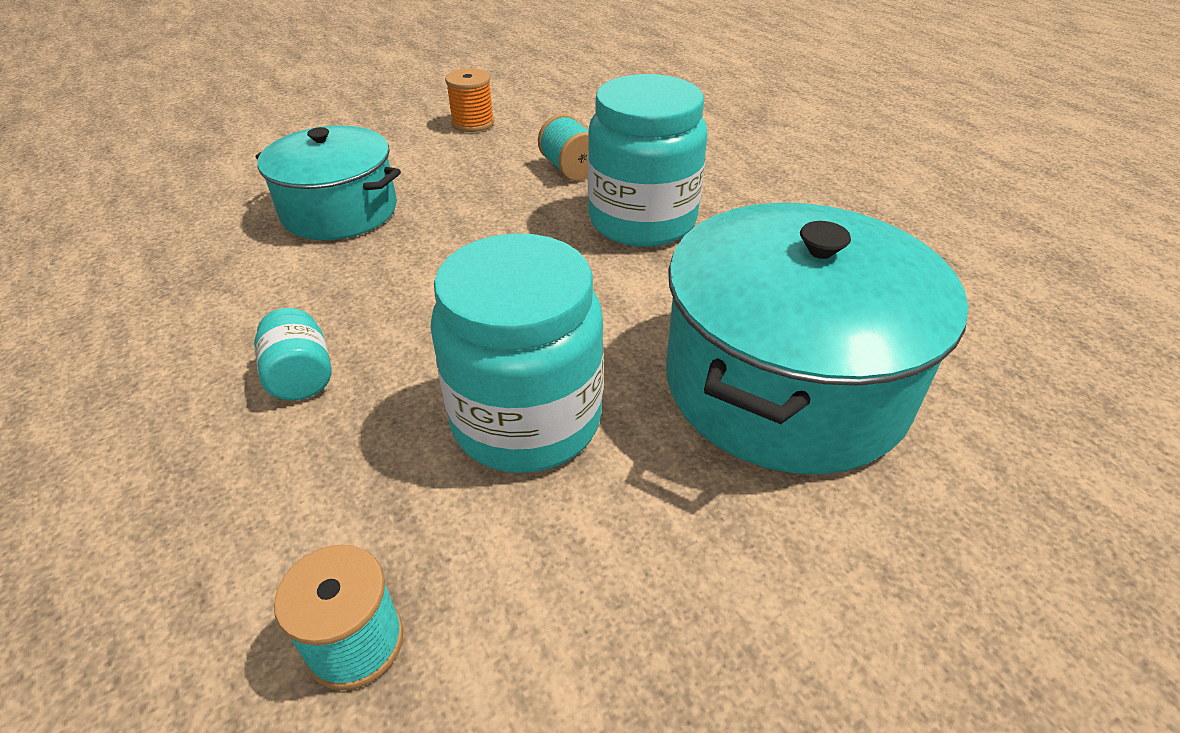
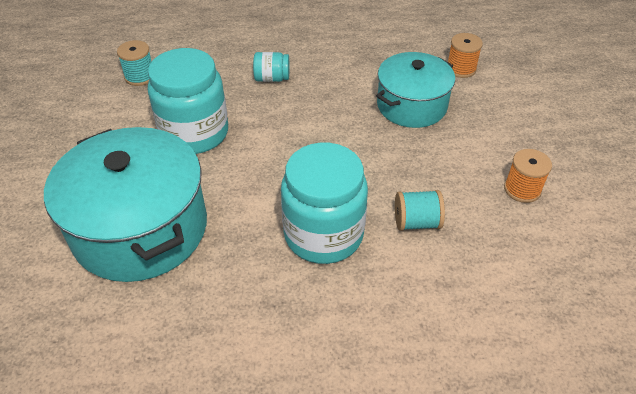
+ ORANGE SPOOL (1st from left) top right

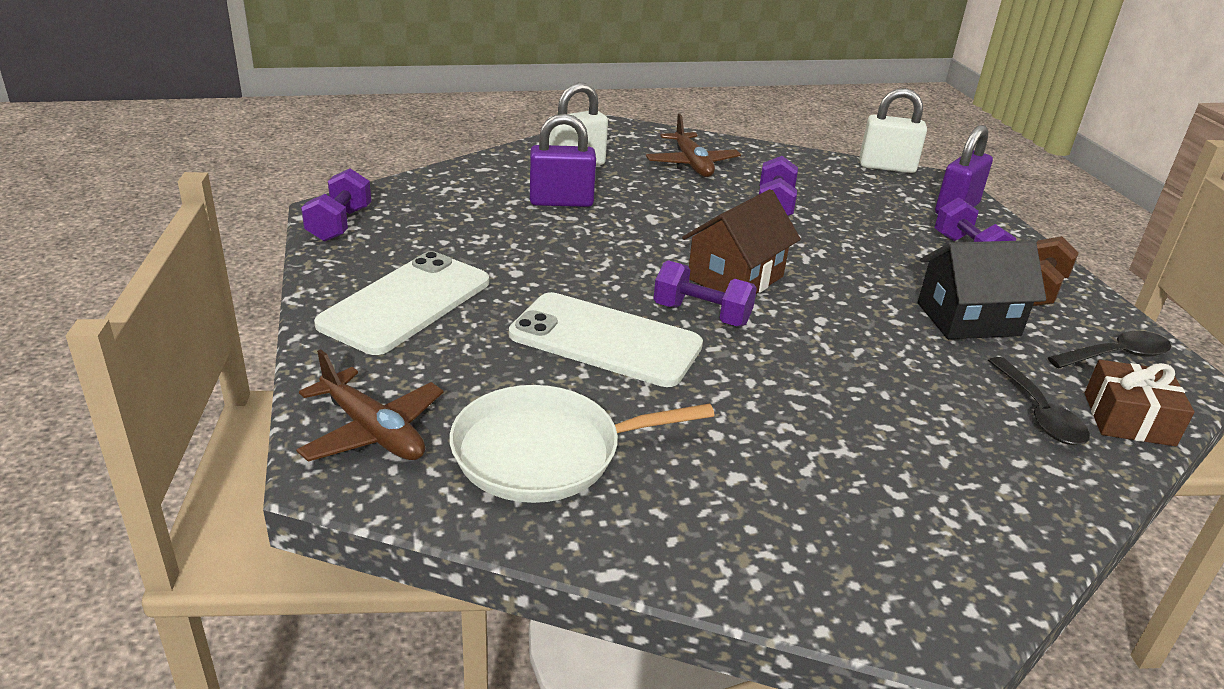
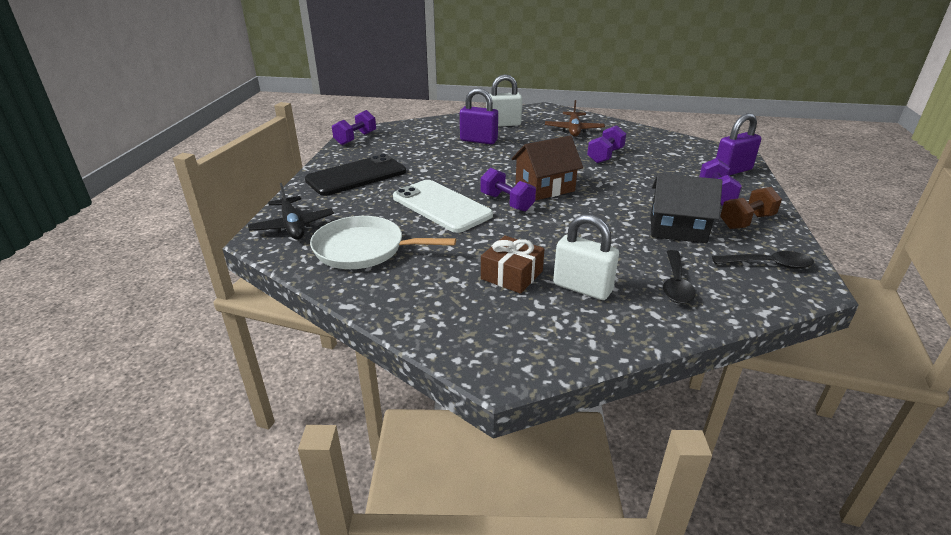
~ WHITE PADLOCK (2nd from left) top right to centre
~ BROWN GIFT middle right to centre
~ BROWN PLANE (1st from left) middle left to BLACK PLANE middle left
~ WHITE PHONE (1st from left) middle left to BLACK PHONE top centre

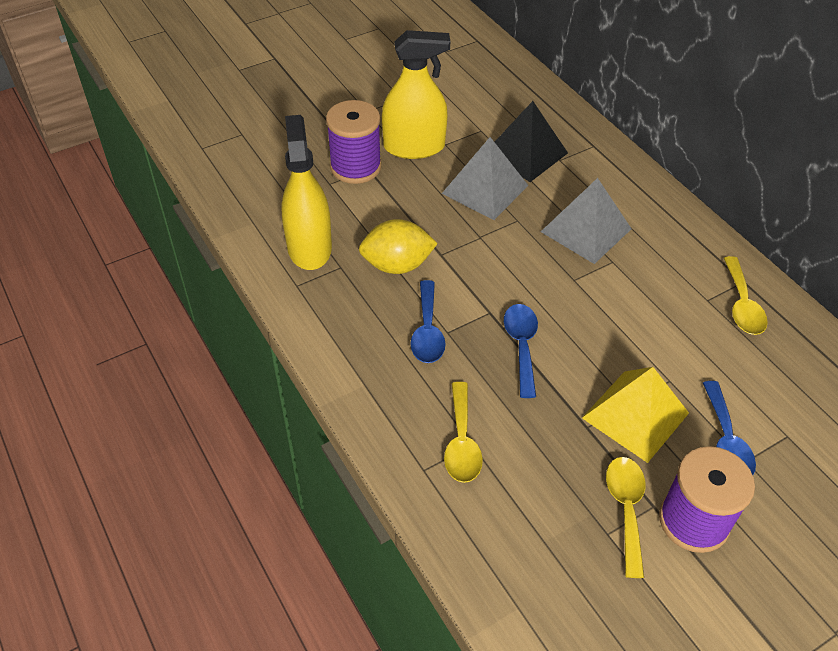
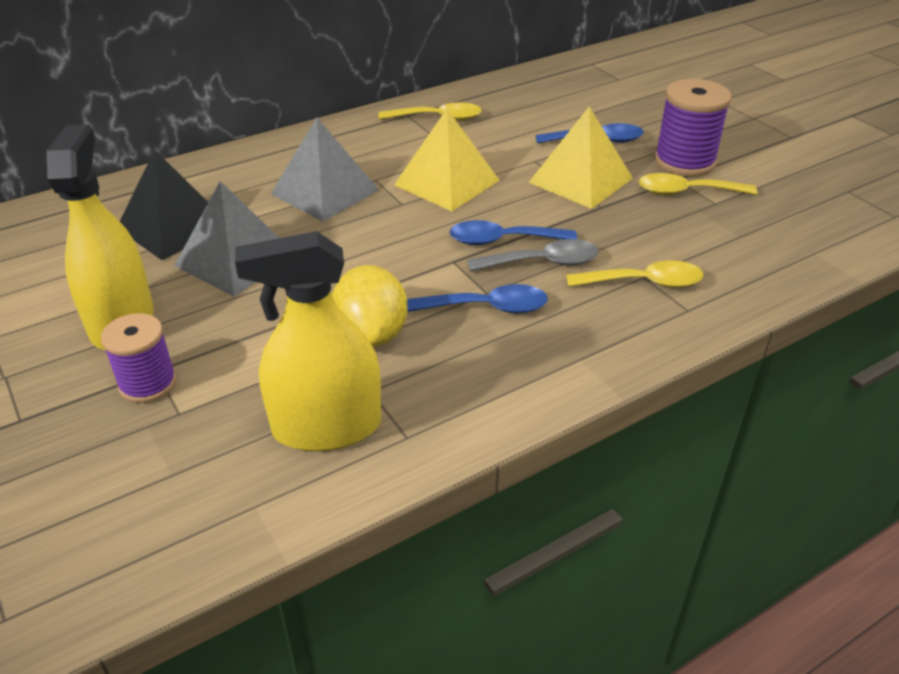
+ YELLOW PYRAMID (1st from left) top centre
+ GREY SPOON centre
~ PURPLE SPOOL (1st from left) top centre = middle left x0.67

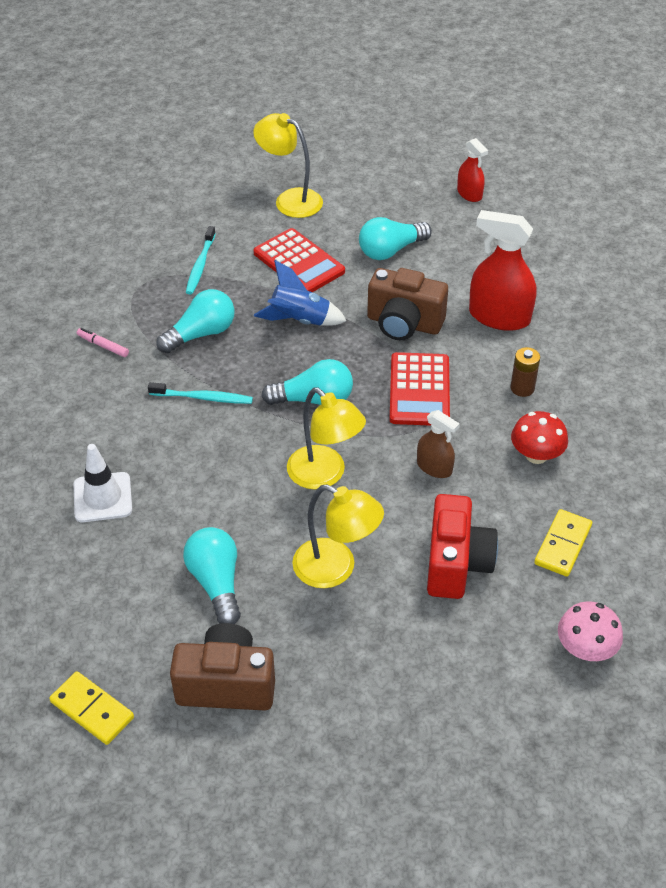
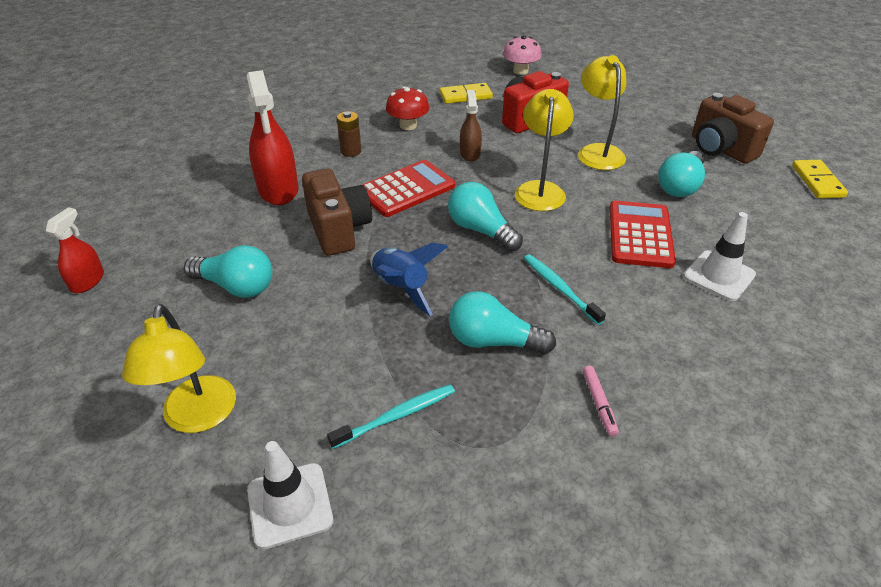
+ WHITE TRAFFIC CONE (1st from left) bottom left
~ RED CALCULATOR (1st from left in the first image) top centre to RED CALCULATOR (2nd from left) middle right

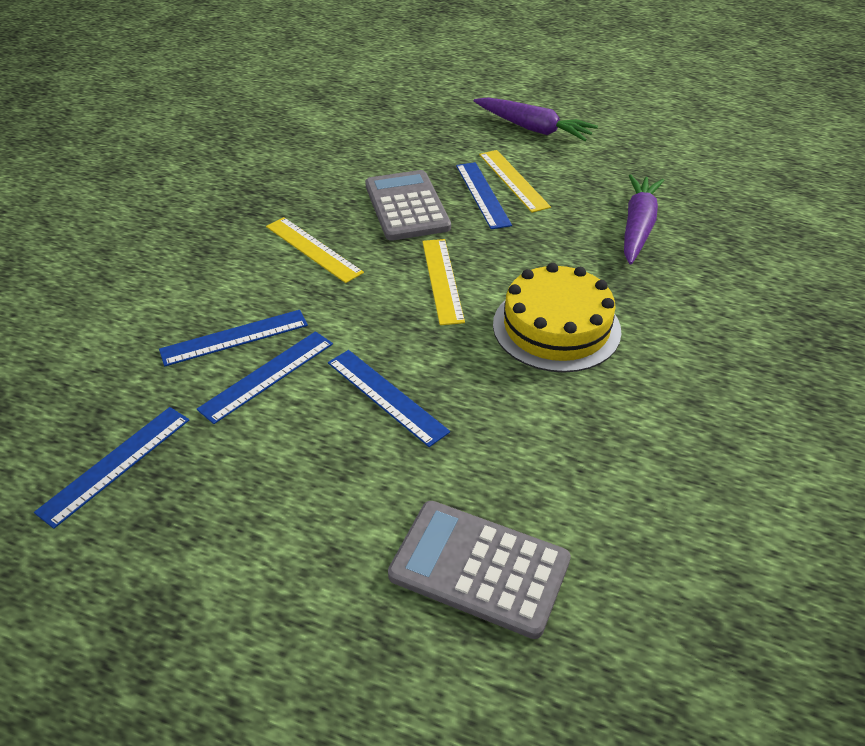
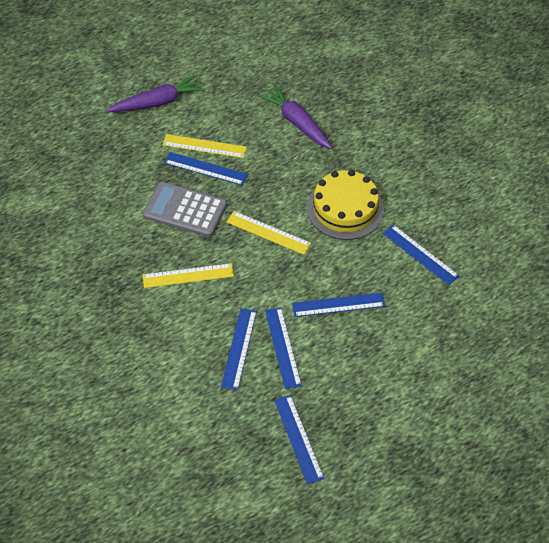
- GREY CALCULATOR (2nd from left) bottom centre
+ BLUE RULER (6th from left) middle right

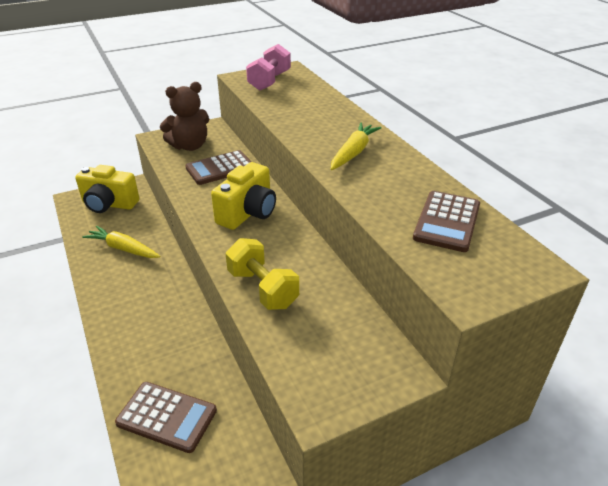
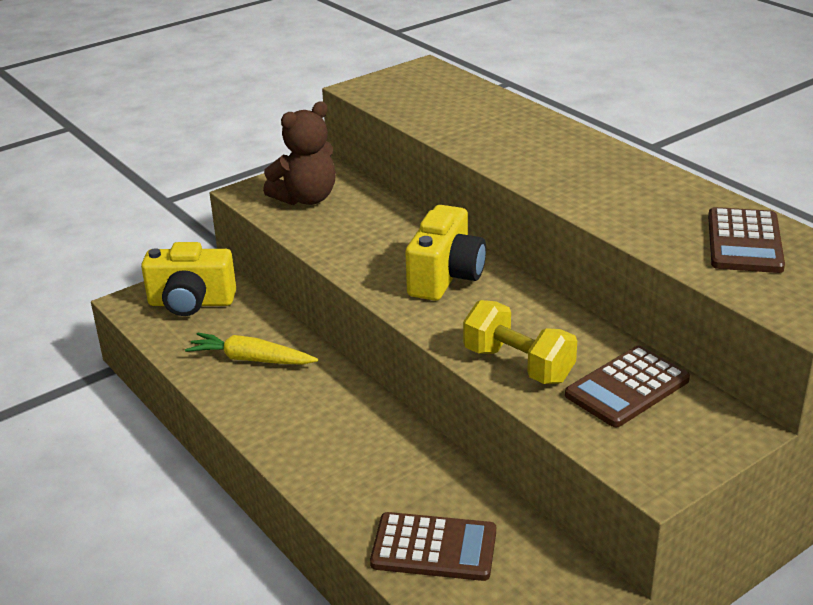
- PINK DUMBBELL top centre
- YELLOW CARROT (2nd from left) top centre
~ BROWN CALCULATOR (2nd from left) centre to middle right

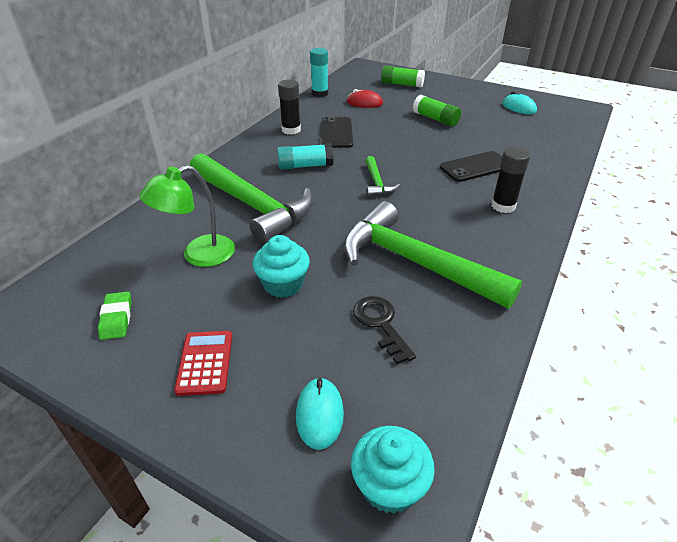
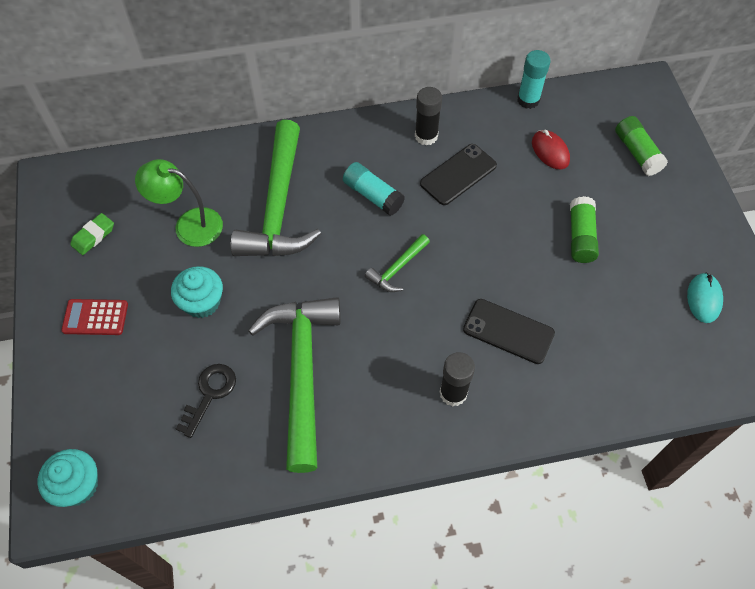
- TURQUOISE MOUSE (1st from left) bottom centre
~ RED CALCULATOR bottom left = middle left 135 degrees counterclockwise

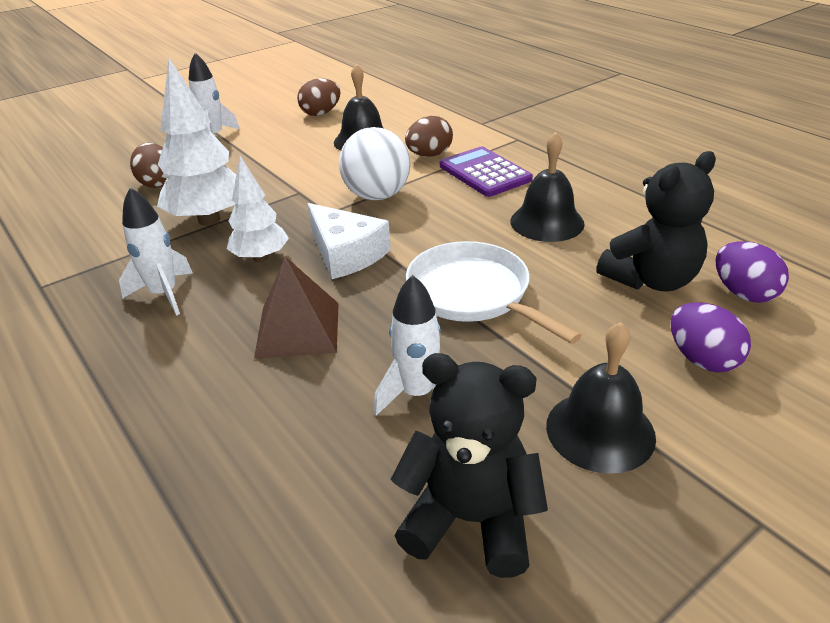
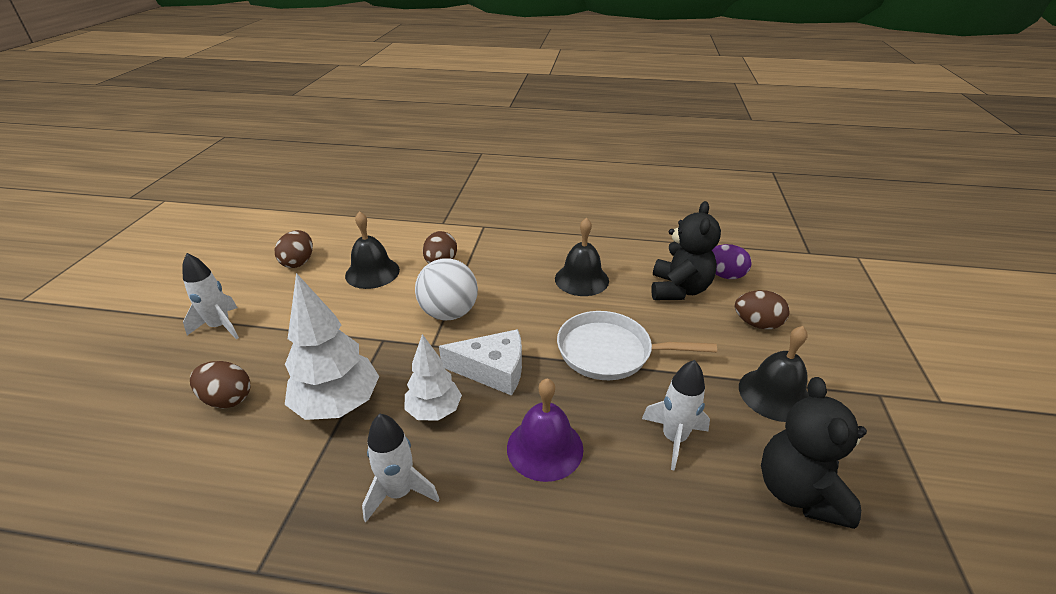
- PURPLE CALCULATOR top centre
~ BROWN PYRAMID centre to PURPLE BELL bottom centre
~ PURPLE EGG (1st from left) middle right to BROWN EGG (4th from left) middle right
~ BLACK TEDDY BEAR (1st from left in the first image) bottom centre = bottom right 60 degrees counterclockwise

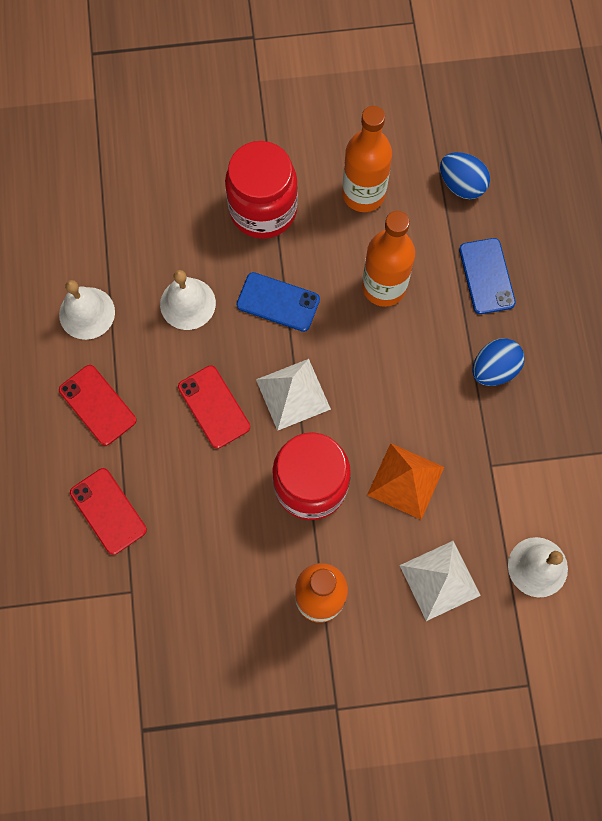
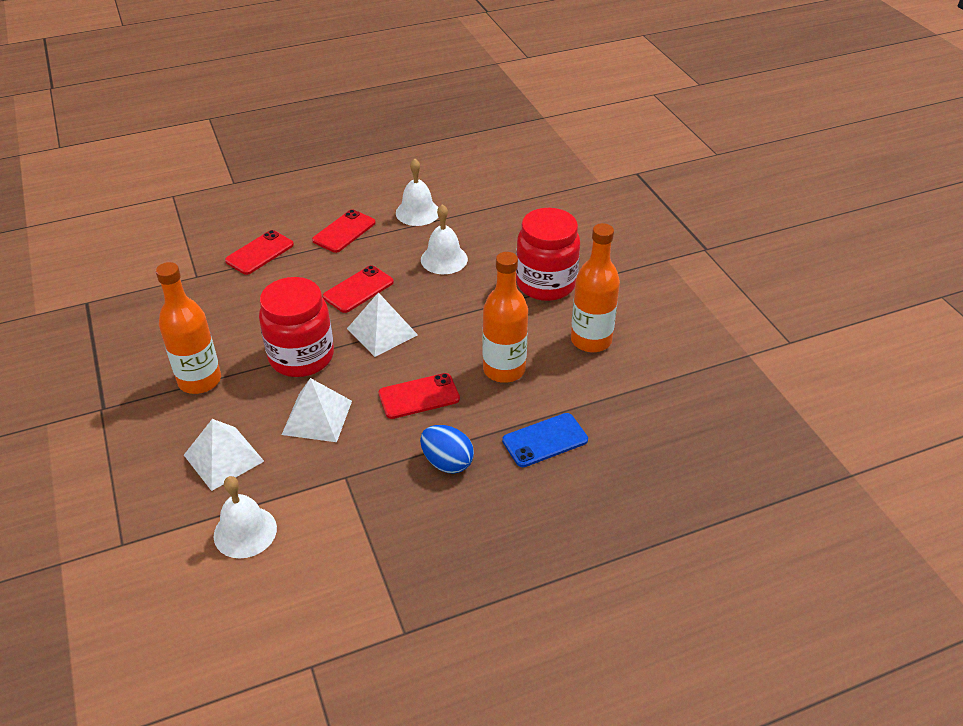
- BLUE PHONE (1st from left) centre
- BLUE EGG (1st from left) top right
+ RED PHONE (4th from left) centre
~ ORANGE PYRAMID middle right to WHITE PYRAMID (2nd from left) middle left

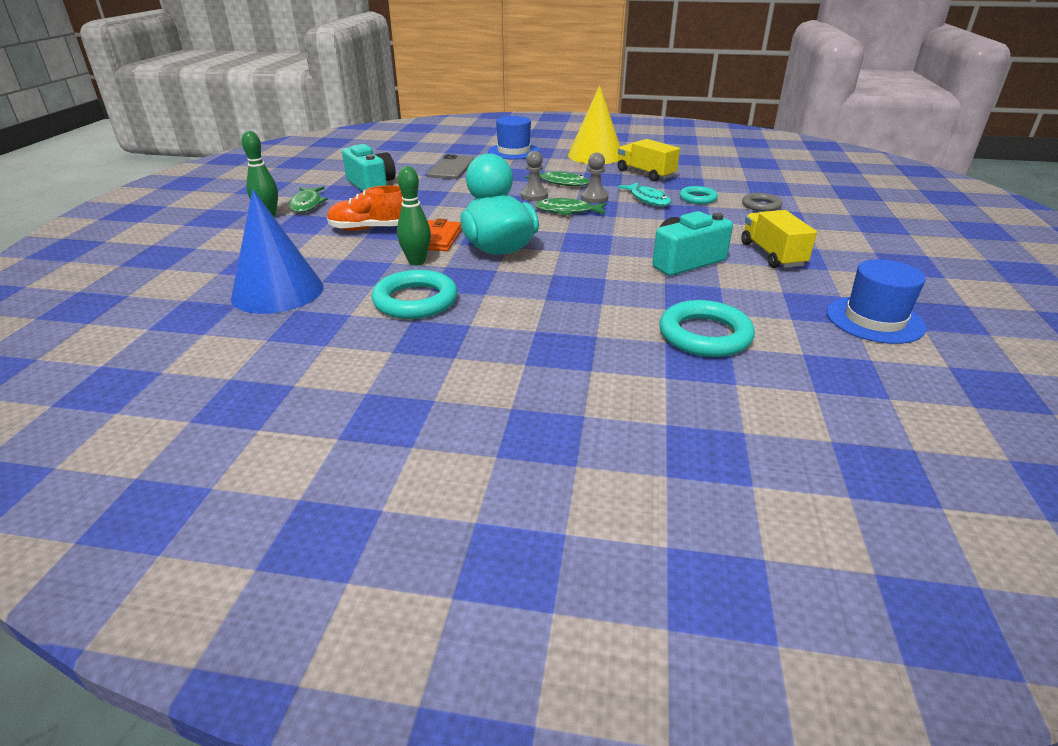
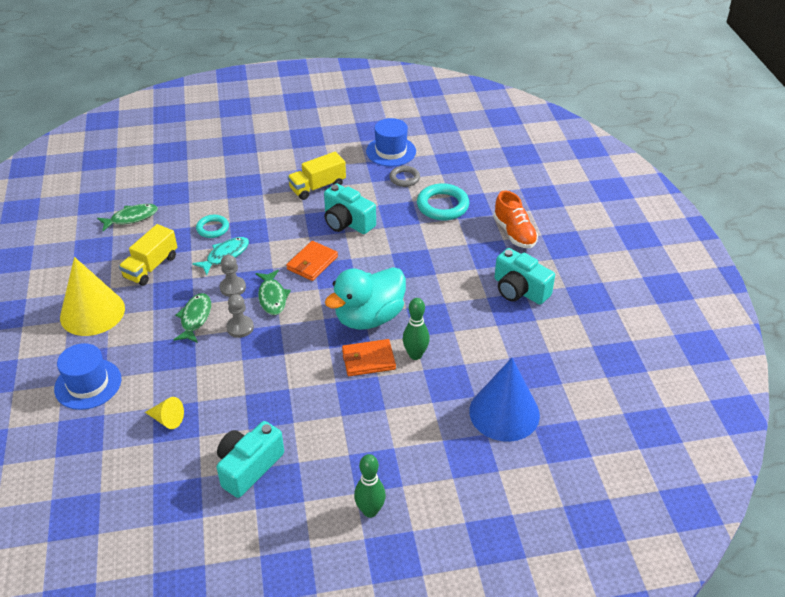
- TURQUOISE RING (1st from left) centre
+ ORANGE WALLET (1st from left) centre
+ TURQUOISE CAMERA (3rd from left) middle right
~ GREEN FISH (1st from left) top left to middle left
~ ORANGE SHOE top centre to centre
~ GREY RING top right to top centre
~ GREY PHONE top centre to YELLOW CONE (2nd from left) bottom left

